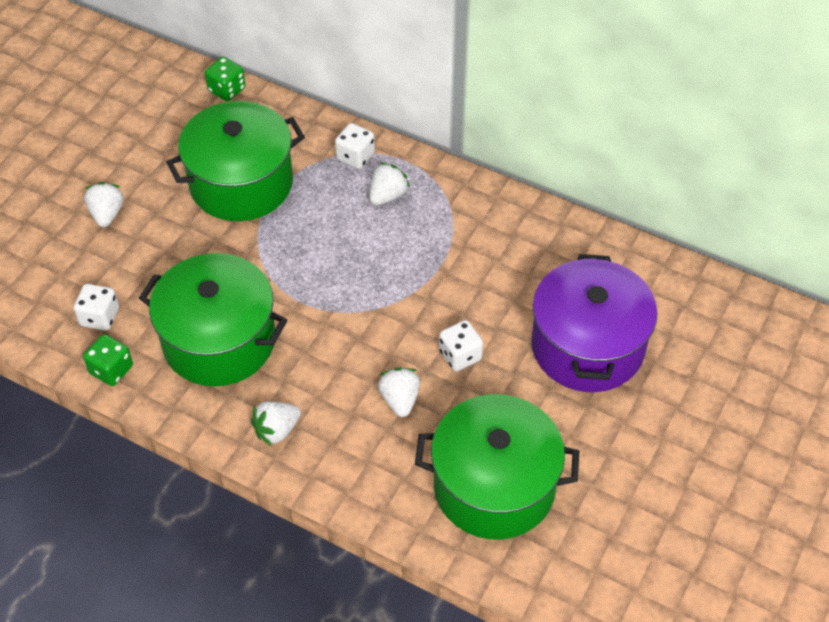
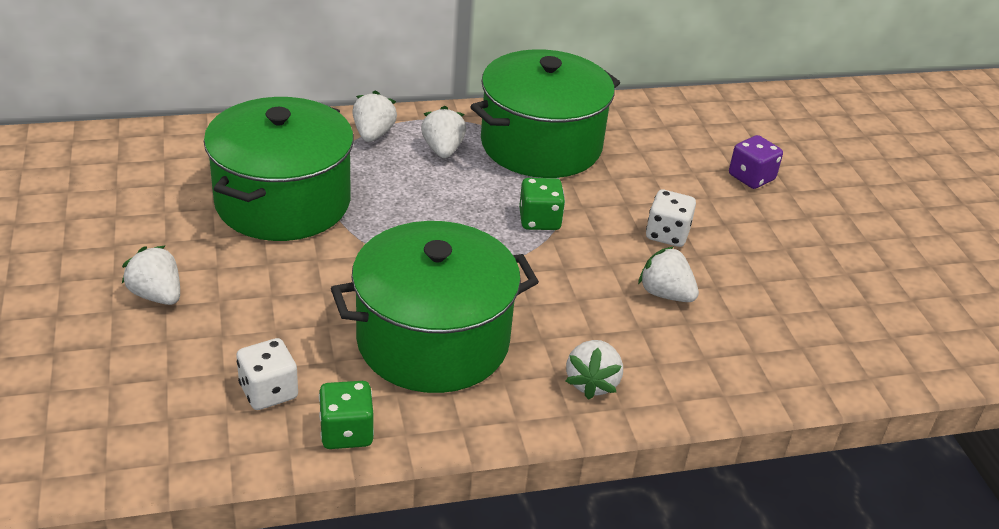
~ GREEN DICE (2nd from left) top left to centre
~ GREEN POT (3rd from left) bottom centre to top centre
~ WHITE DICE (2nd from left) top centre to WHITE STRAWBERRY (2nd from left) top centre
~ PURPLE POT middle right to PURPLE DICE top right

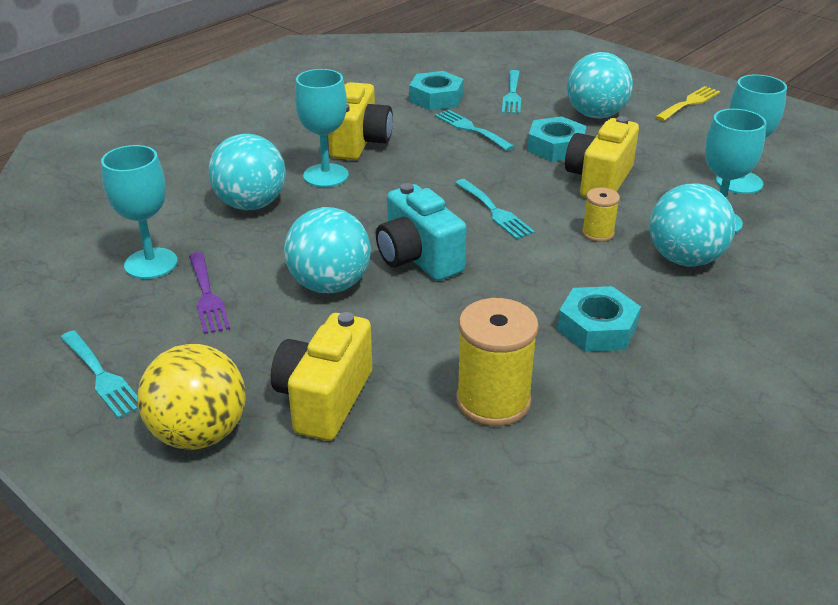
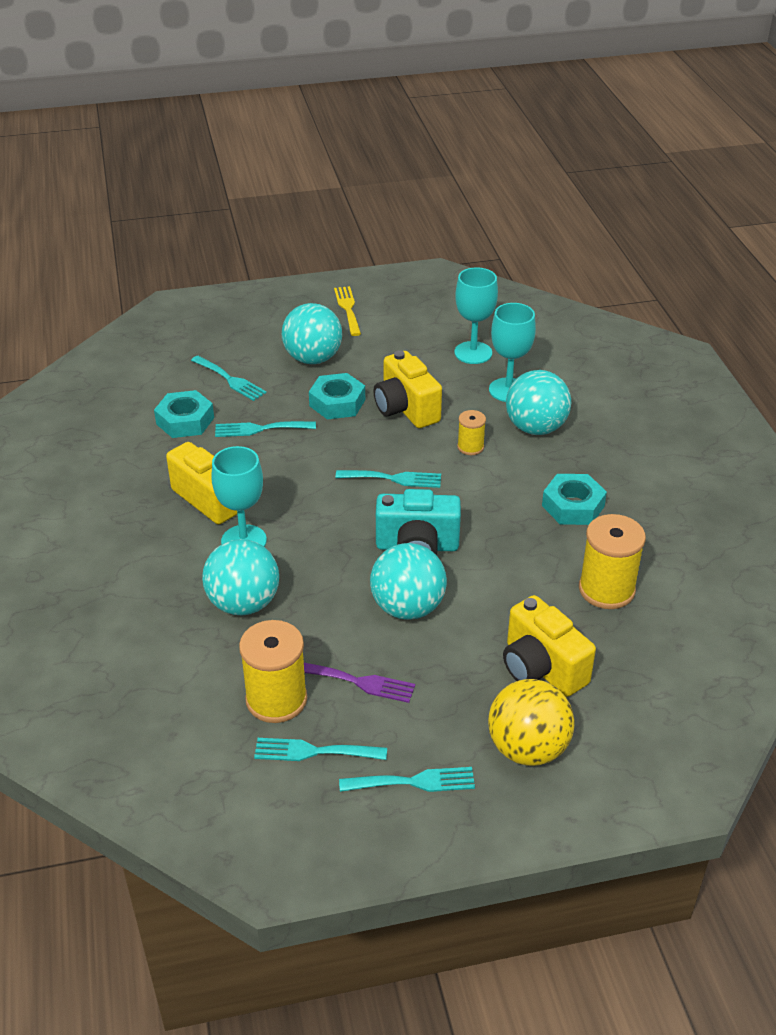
+ TURQUOISE FORK (3rd from left) bottom centre
~ TURQUOISE GOBLET (1st from left) middle left to YELLOW SPOOL (1st from left) centre

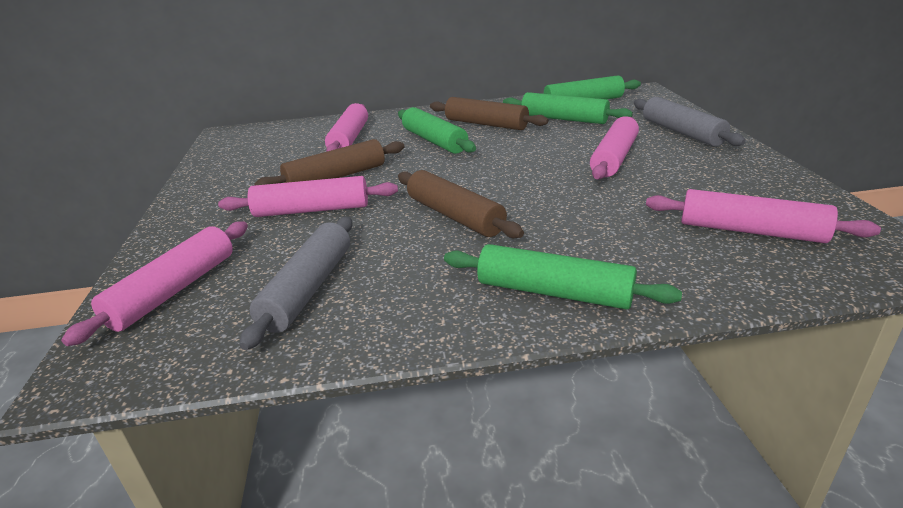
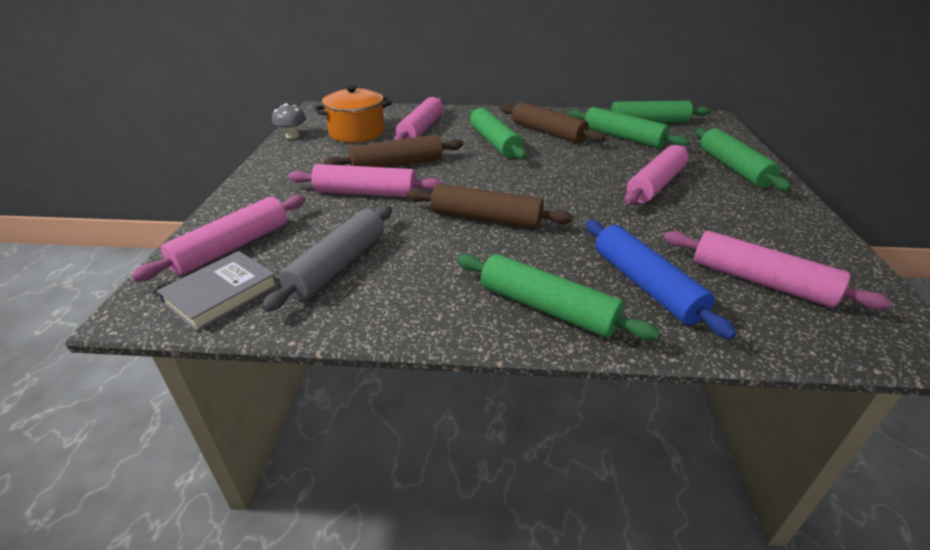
+ GREY BOOK middle left
+ GREY MUSHROOM top left
+ ORANGE POT top centre
+ BLUE ROLLING PIN middle right
~ GREY ROLLING PIN (2nd from left) top right to GREEN ROLLING PIN (5th from left) top right
~ BROWN ROLLING PIN (2nd from left) centre = centre 45 degrees counterclockwise

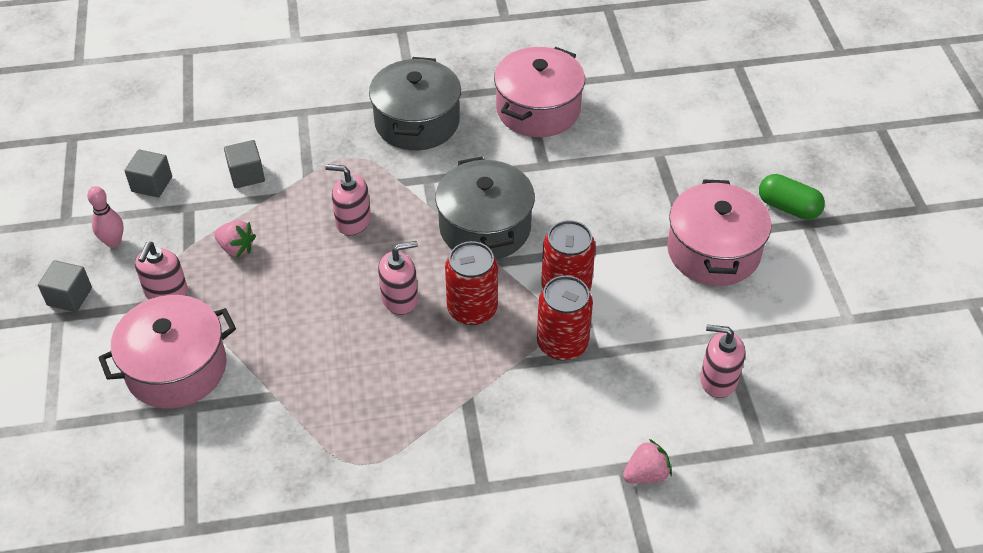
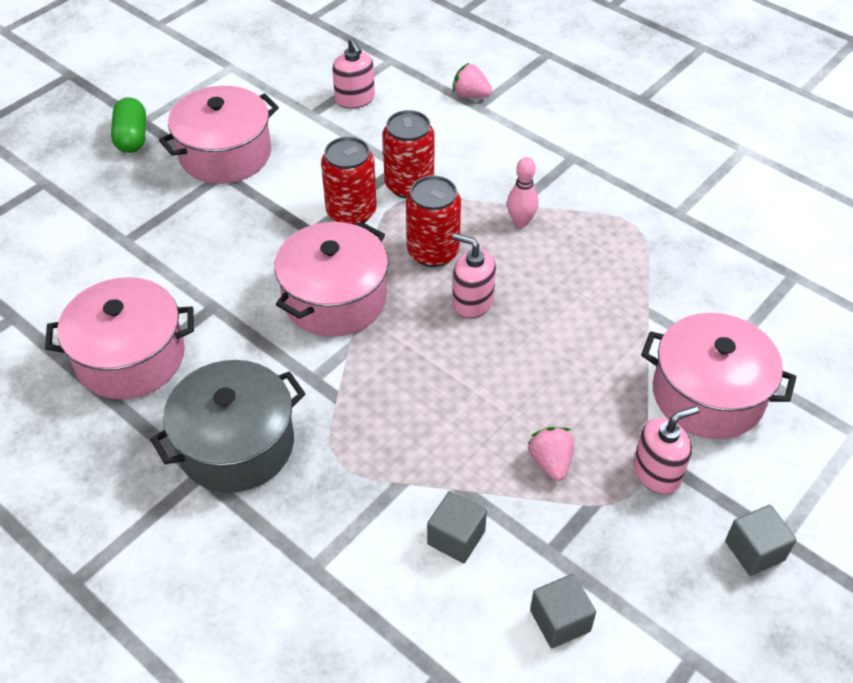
- PINK SOAP DISPENSER (2nd from left) centre
~ PINK BOWLING PIN middle left to top centre
~ GREY POT (2nd from left) centre to PINK POT (3rd from left) centre

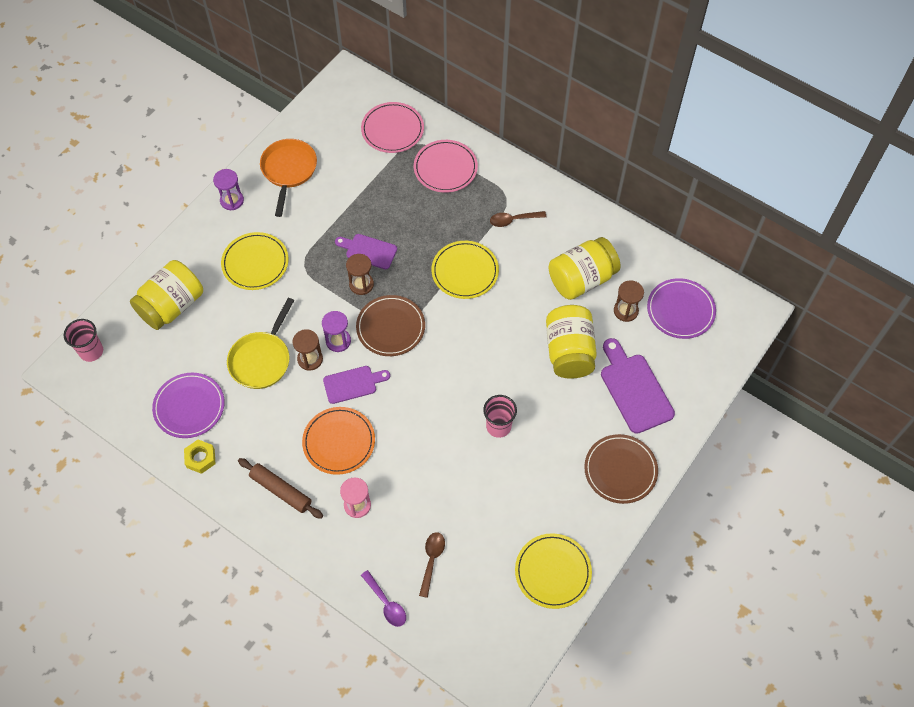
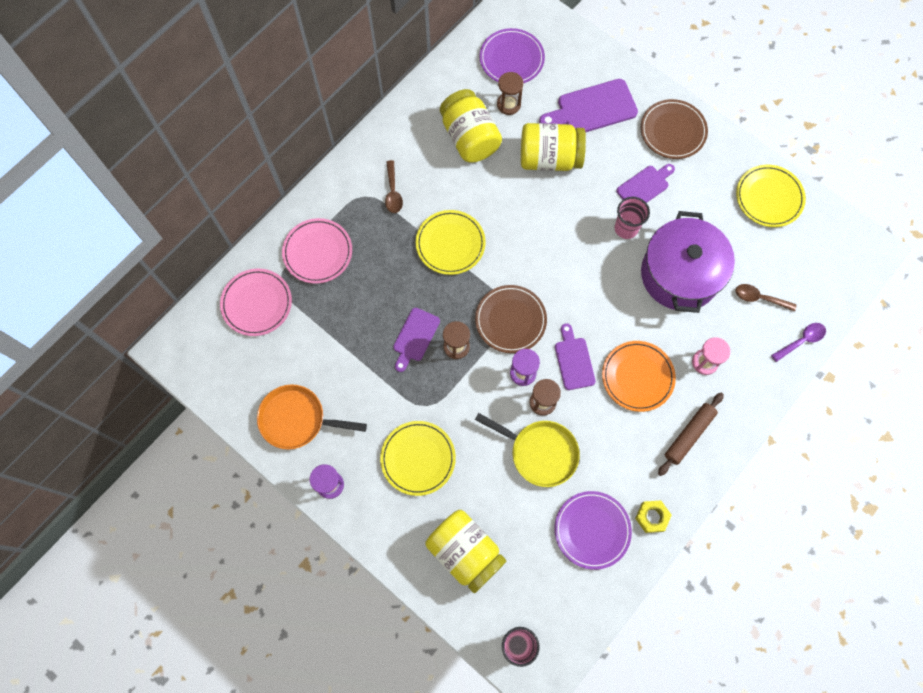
+ PURPLE CUTTING BOARD (4th from left) top right
+ PURPLE POT middle right

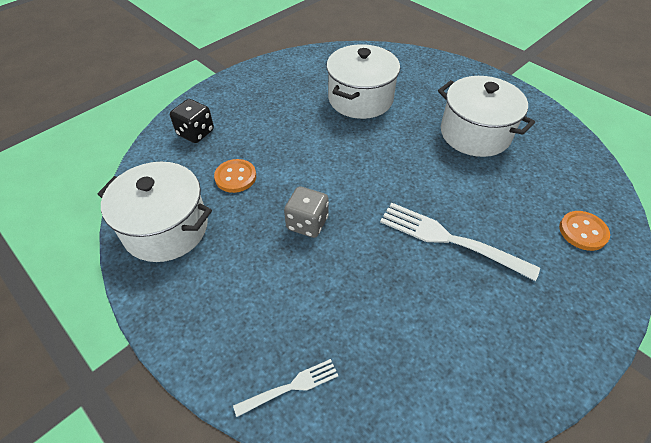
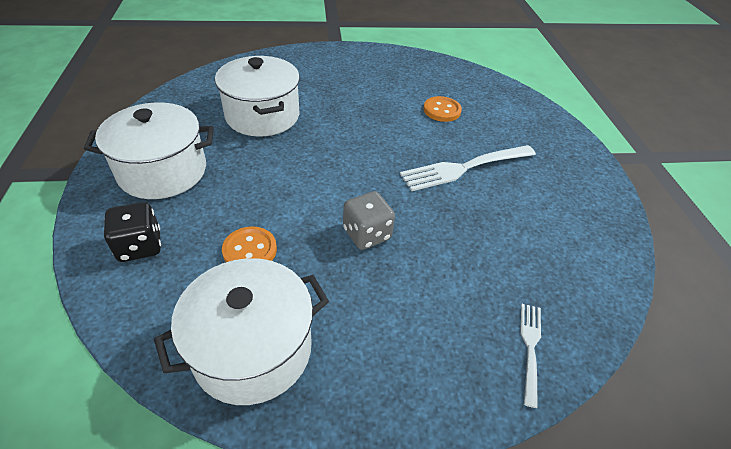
~ WHITE POT (3rd from left in the first image) top right to WHITE POT (1st from left) middle left
~ ORANGE BUTTON (2nd from left) middle right to top centre

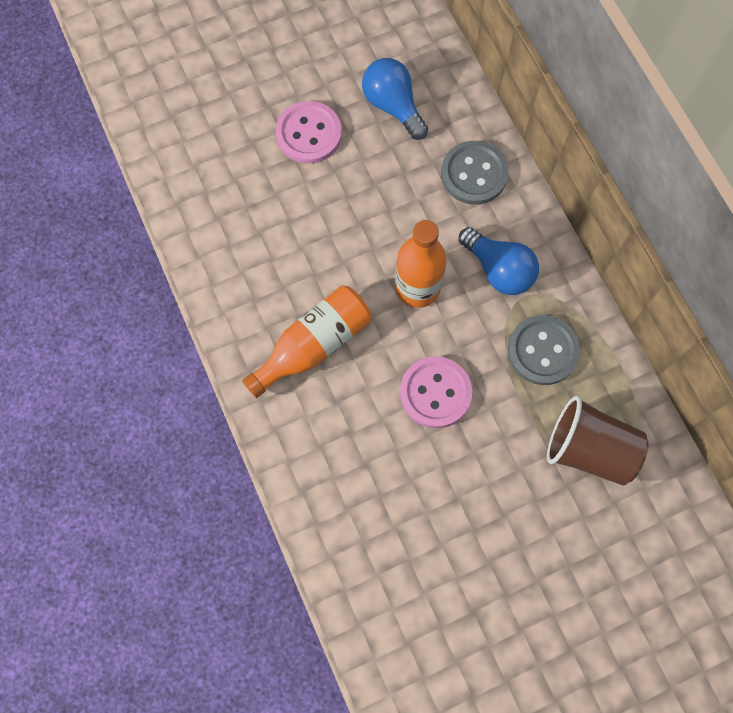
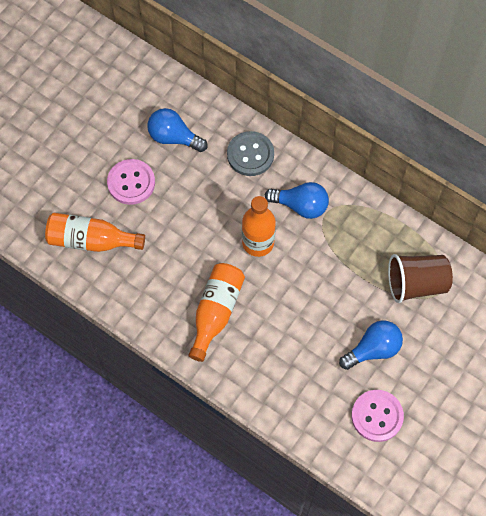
- GREY BUTTON (2nd from left) middle right
+ ORANGE BOTTLE (1st from left) middle left
+ BLUE LIGHT BULB (3rd from left) bottom right
~ PINK BUTTON (2nd from left) centre to bottom right

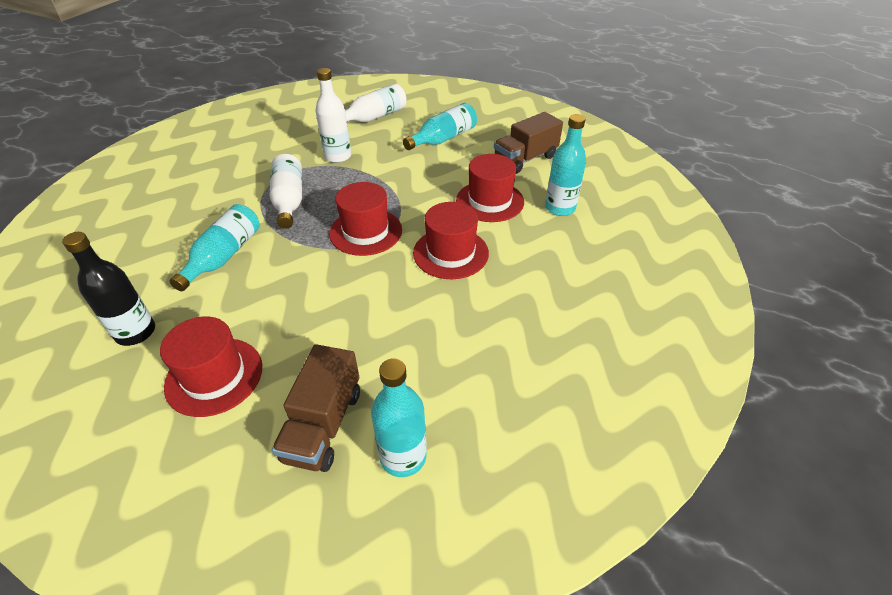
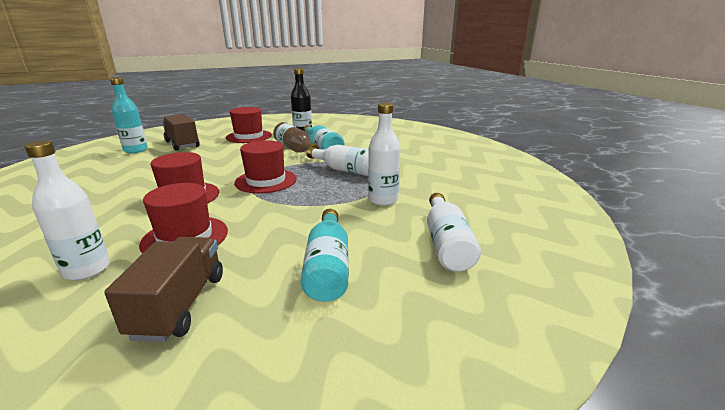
+ BROWN BOTTLE centre
~ TURQUOISE BOTTLE (4th from left) top centre to WHITE BOTTLE (1st from left) middle left

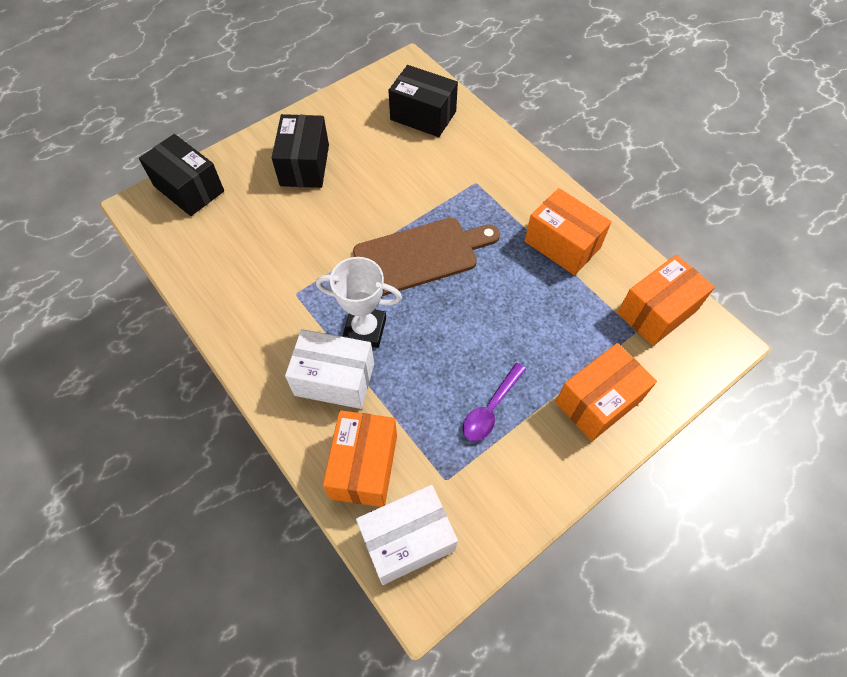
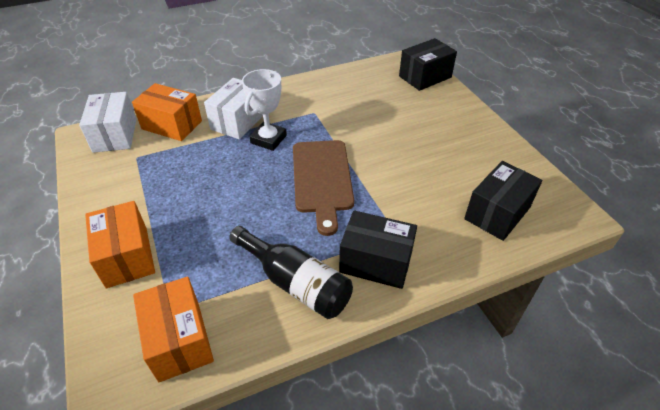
- PURPLE SPOON centre
~ BLACK BOX (2nd from left in the first image) top centre to BLACK BOX (1st from left) centre
~ ORANGE BOX (2nd from left) middle right to BLACK BOTTLE centre

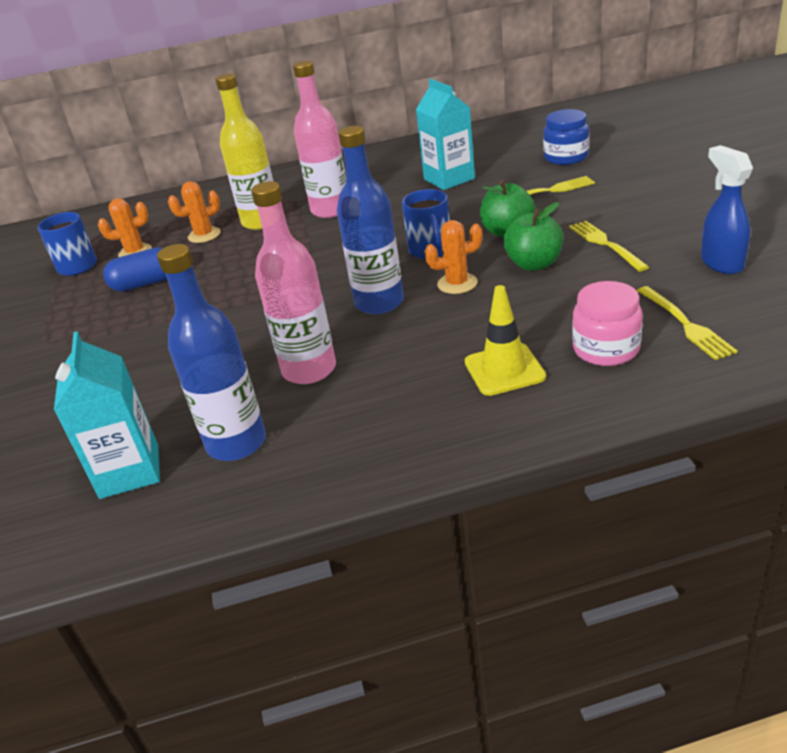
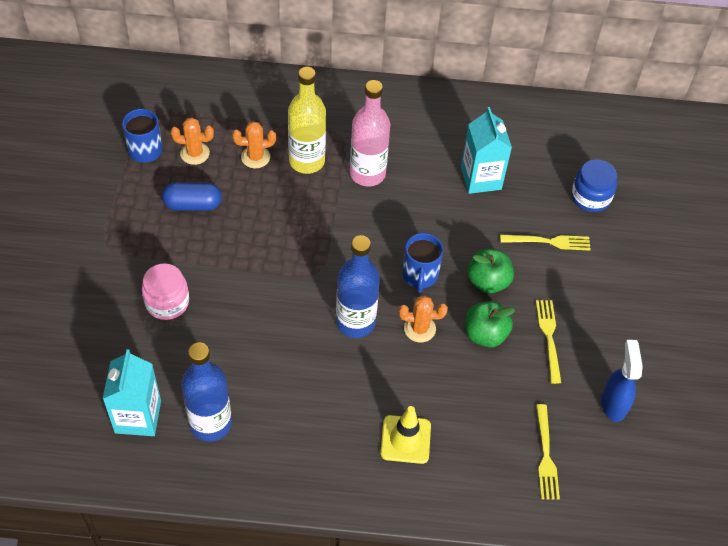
- PINK BOTTLE (1st from left) centre
~ PINK JAR middle right to middle left

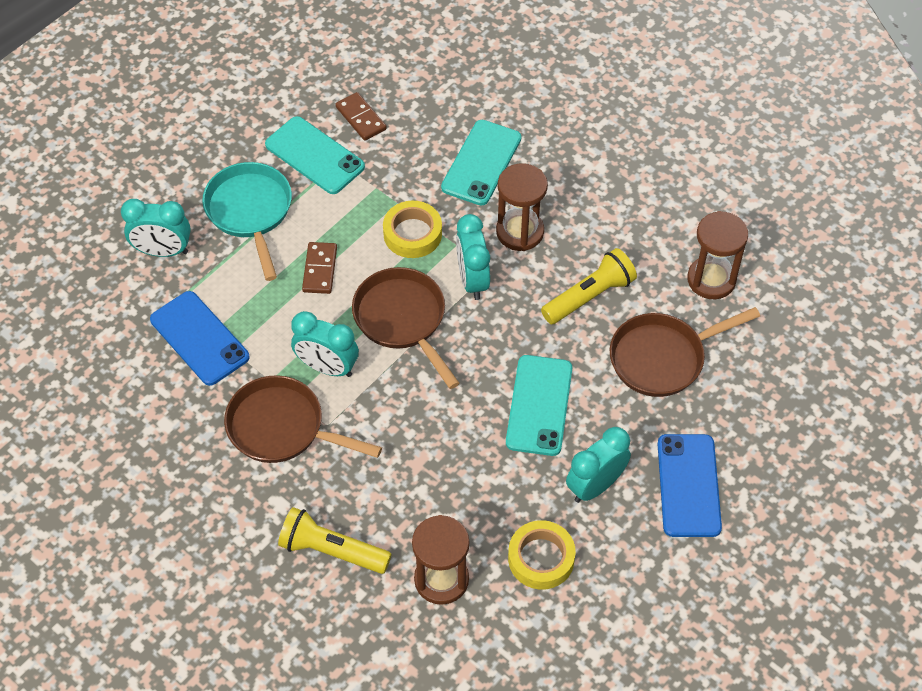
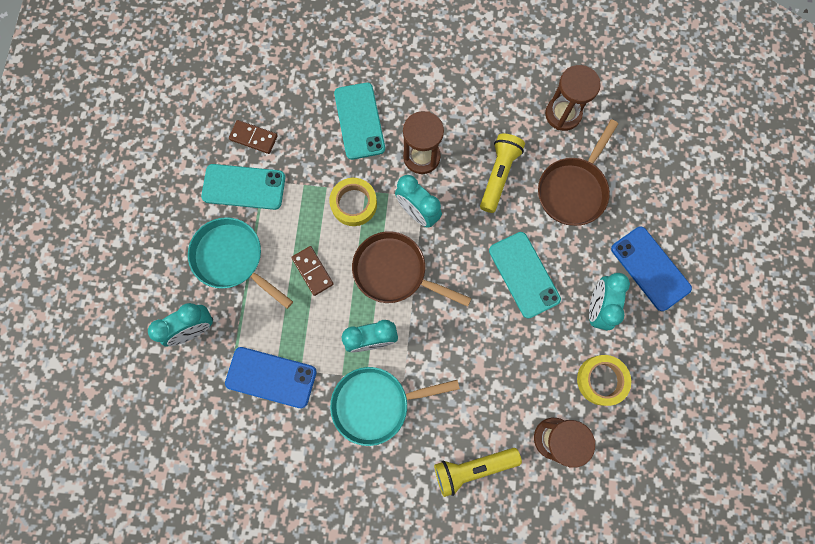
~ BROWN PAN (1st from left) middle left to TURQUOISE PAN (2nd from left) bottom centre

